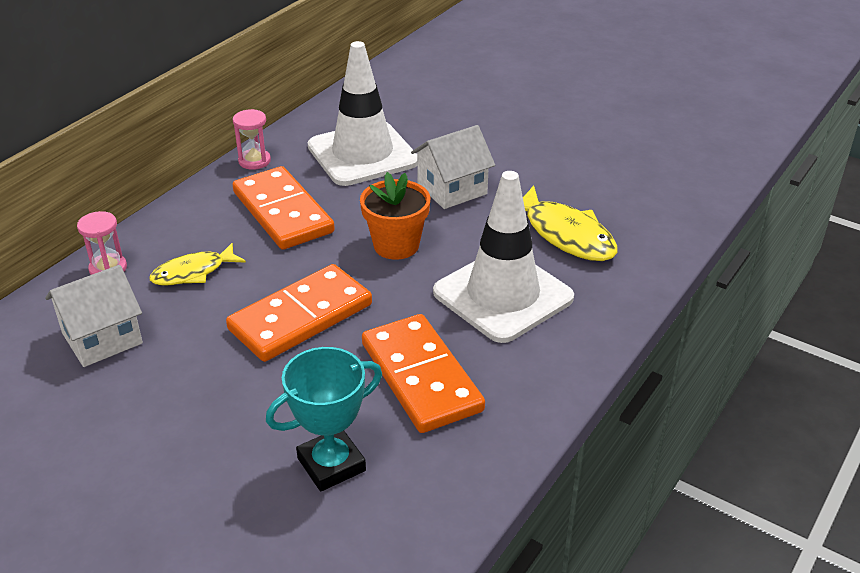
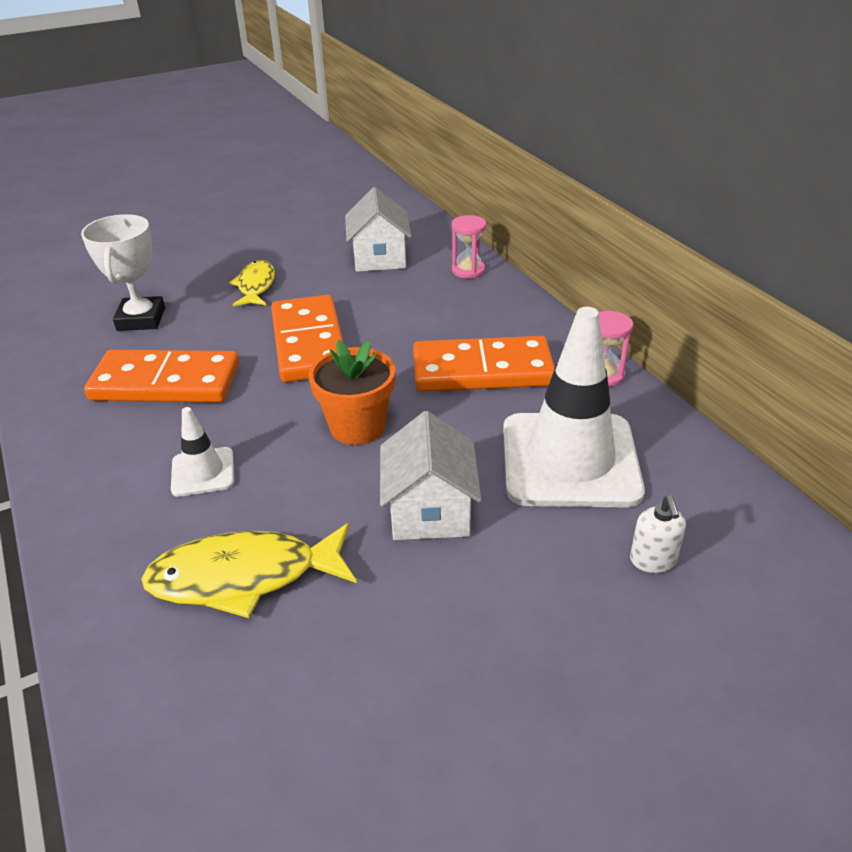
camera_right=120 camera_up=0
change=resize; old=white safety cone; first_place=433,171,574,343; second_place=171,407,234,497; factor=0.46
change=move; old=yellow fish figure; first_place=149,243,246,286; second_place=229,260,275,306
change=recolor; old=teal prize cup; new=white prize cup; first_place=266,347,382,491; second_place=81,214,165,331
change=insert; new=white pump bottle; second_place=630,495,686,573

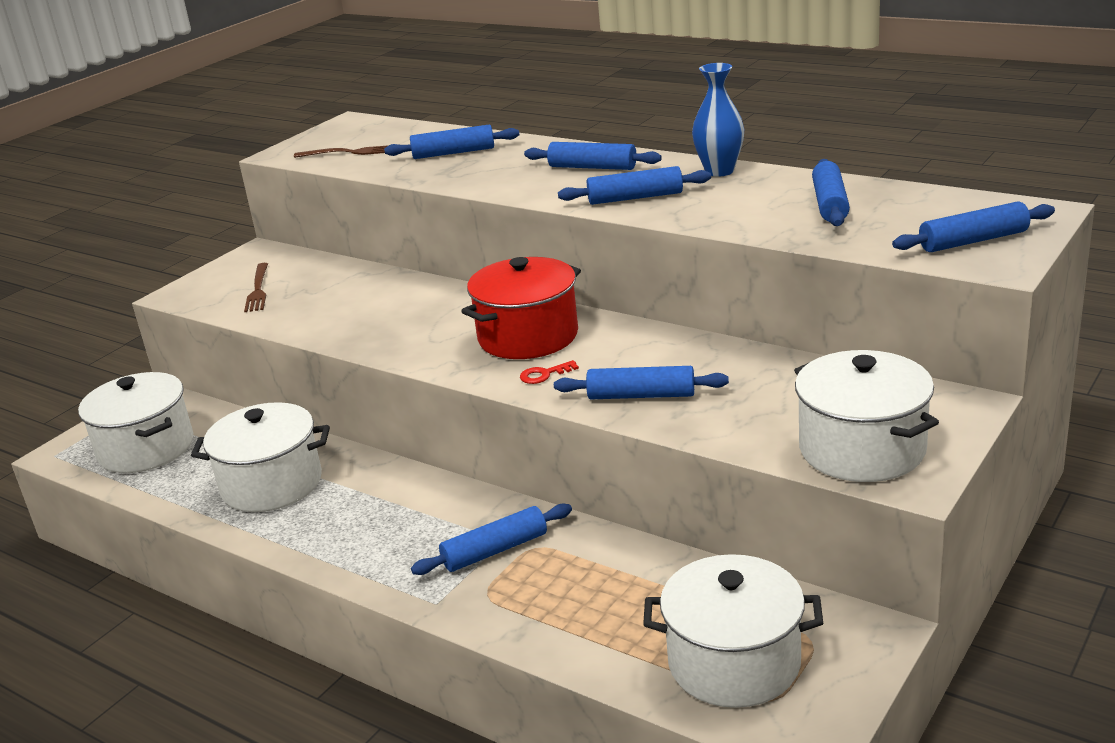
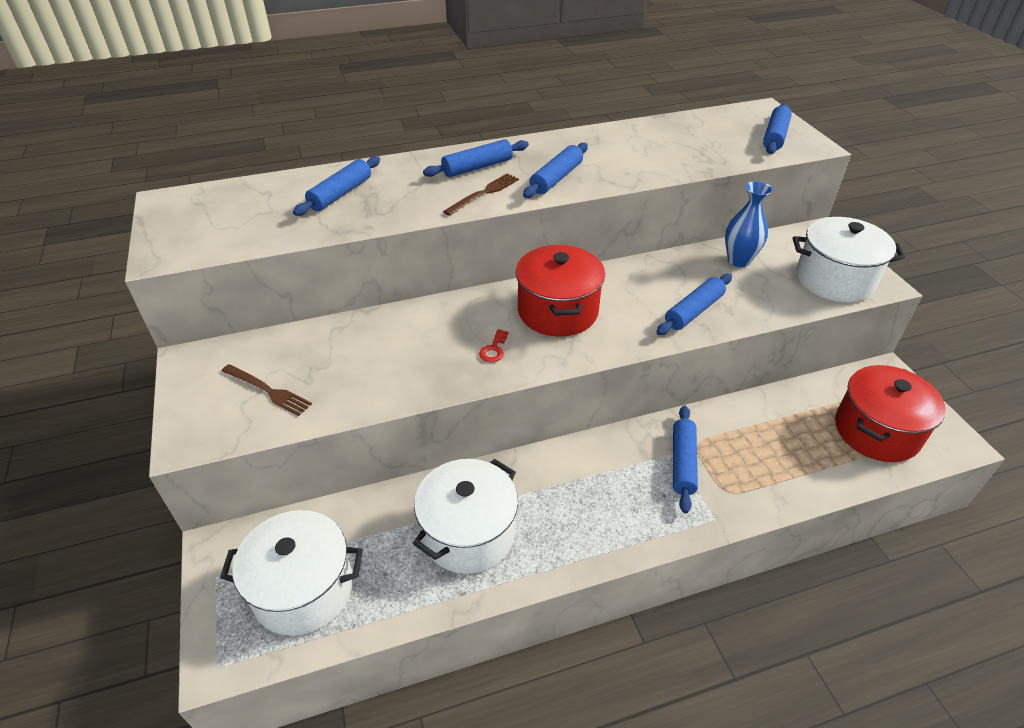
camera_right=-55 camera_up=15
change=move; old=blue tall vase; first_place=692,63,744,177; second_place=725,181,773,267
change=move; old=brown fork; first_place=294,145,389,158; second_place=443,173,519,216
change=delete; old=blue rolling pin; first_place=812,159,850,226
change=move; old=crimson key; first_place=520,360,579,384; second_place=479,329,508,362
change=recolor; old=white cooking pot; new=crimson cooking pot; first_place=643,554,823,708; second_place=835,365,946,462

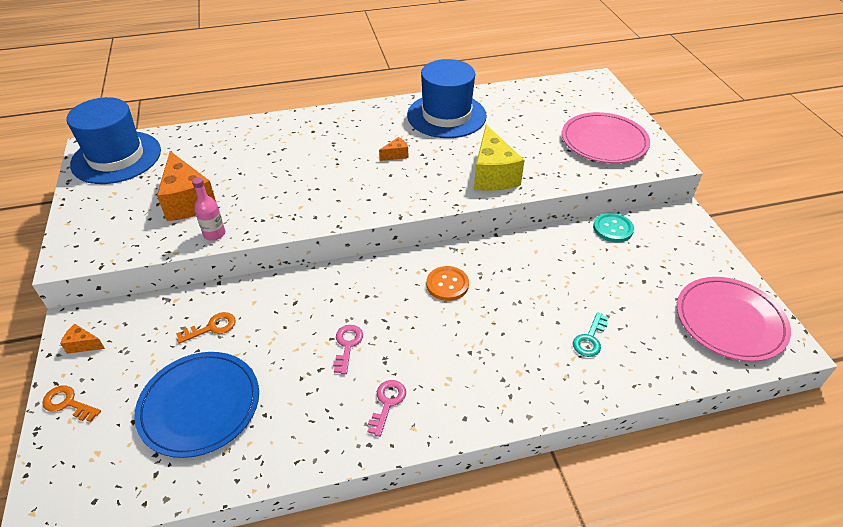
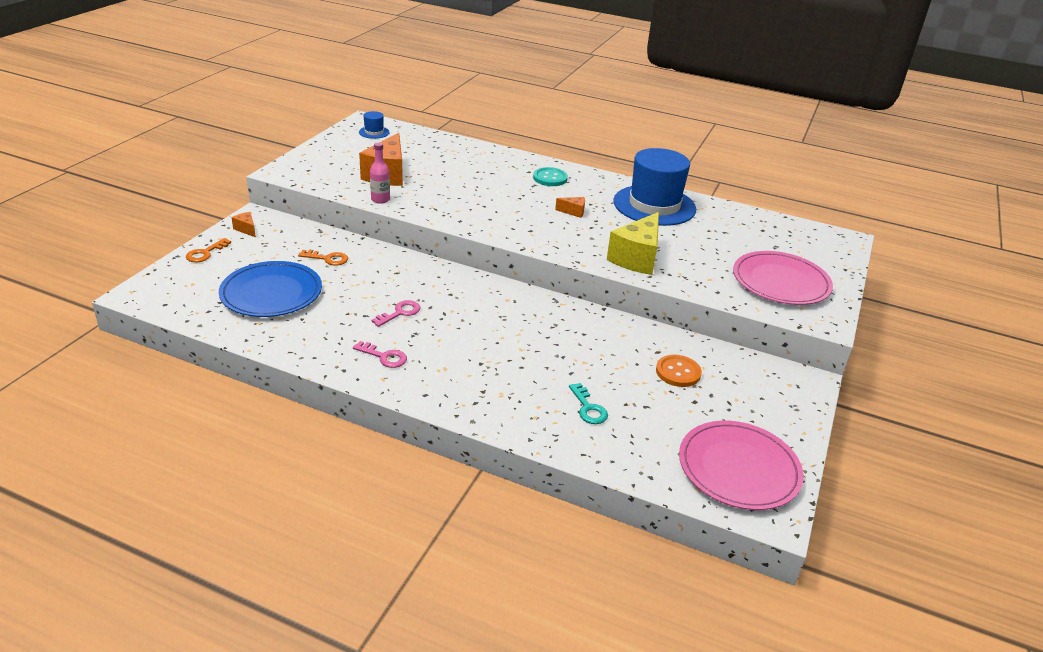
camera_right=35 camera_up=-10
change=resize; old=blue tall hat; first_place=67,97,161,184; second_place=359,111,390,139; factor=0.41
change=move; old=teal shirt button; first_place=593,213,634,242; second_place=533,167,568,186
change=move; old=bright orange shirt button; first_place=426,266,469,301; second_place=656,355,702,387
change=rotate; old=teal key; first_place=573,312,608,357; second_place=569,383,608,424; degrees=-90
change=rotate; old=rosy key; first_place=367,380,406,437; second_place=353,341,407,368; degrees=60
change=rotate; old=bright orange key; first_place=42,386,101,422; second_place=186,238,231,262; degrees=-120

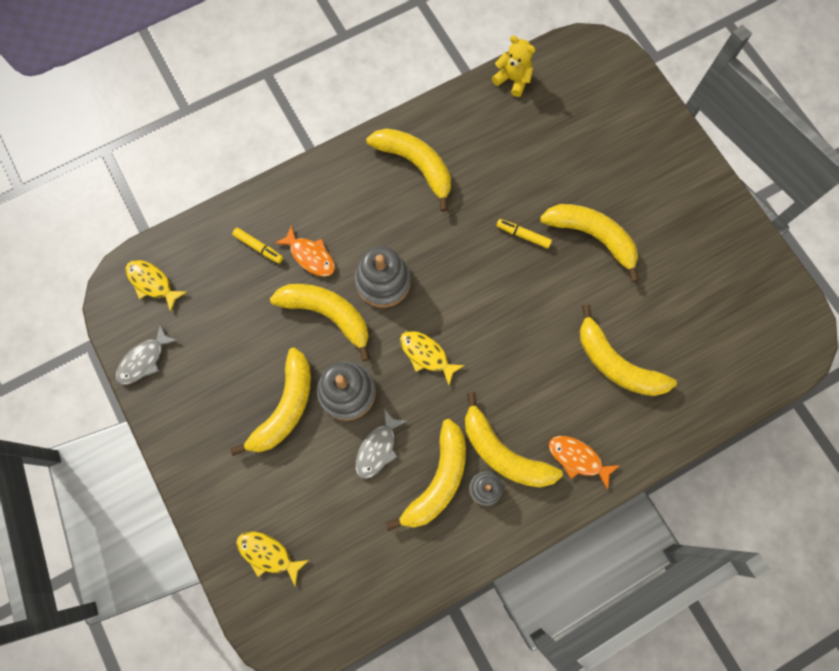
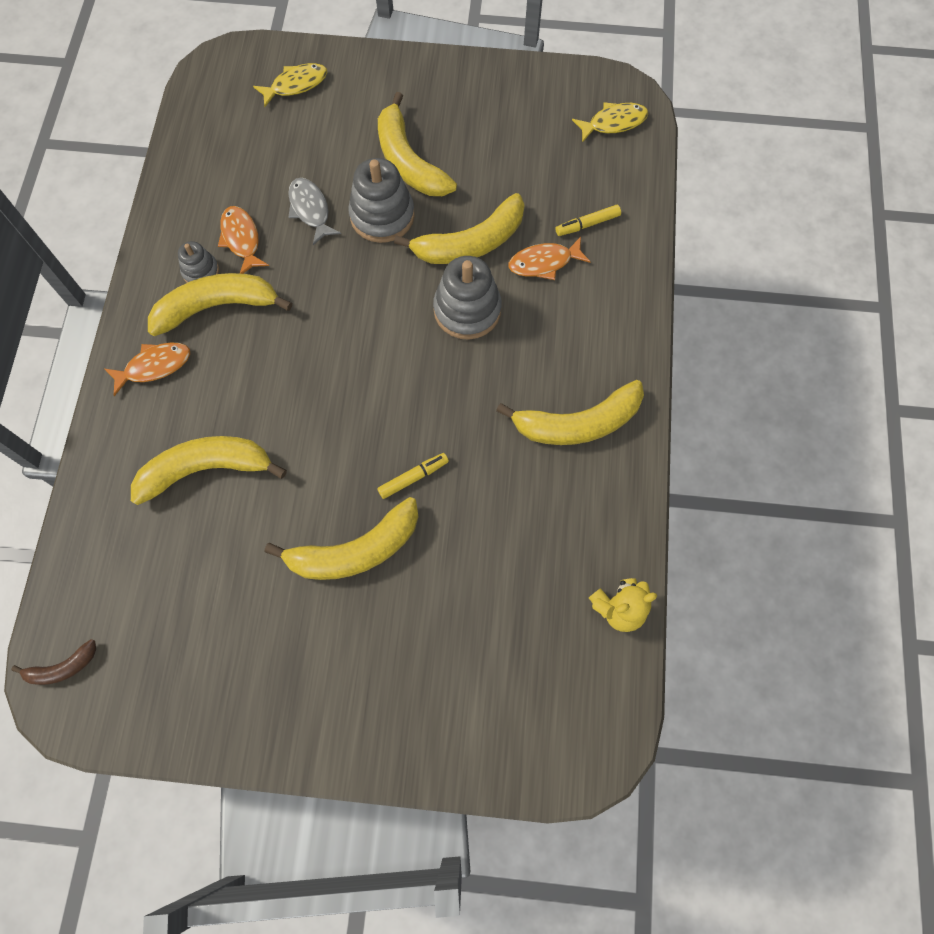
camera_right=125 camera_up=-5
change=delete; old=ash-grey fish figure; first_place=116,324,179,385
change=delete; old=yellow fish figure; first_place=400,331,465,385
change=replace; old=yellow banana; new=bright orange fish figure; first_place=386,419,466,531; second_place=218,206,269,274
change=insert; new=brown banana; second_place=11,639,96,685

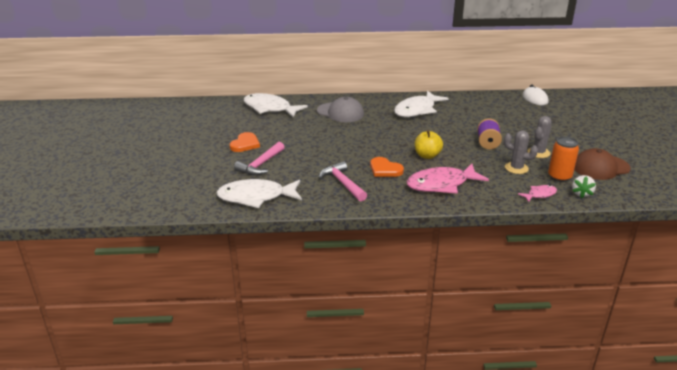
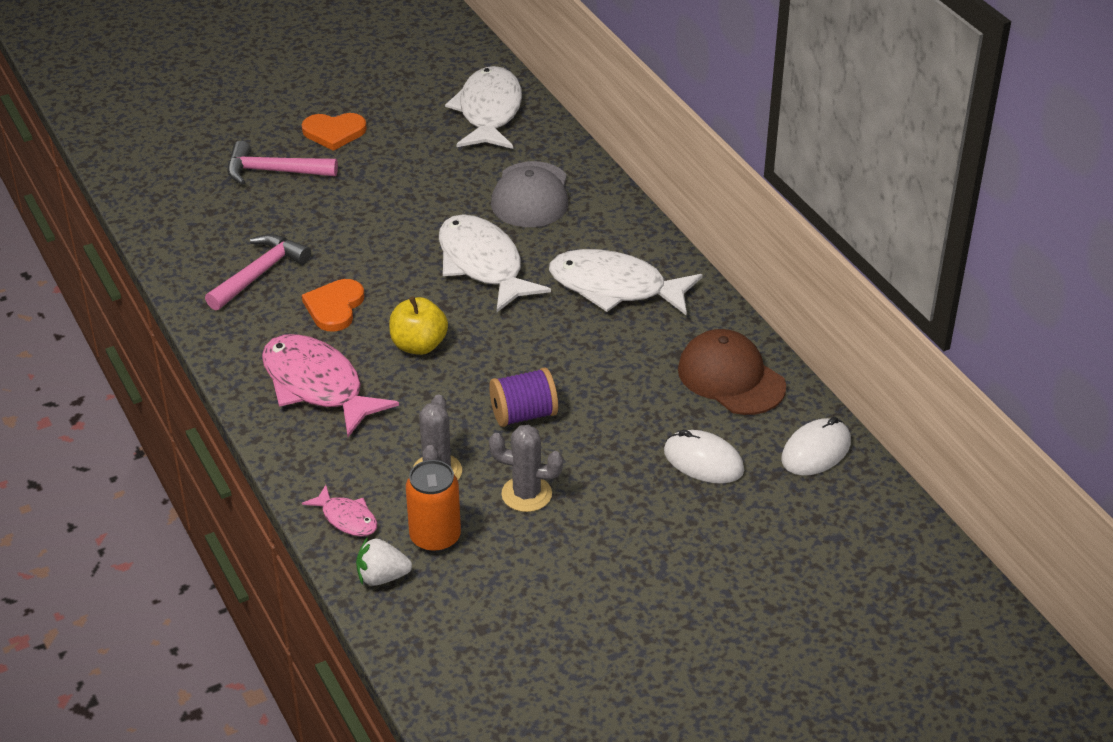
camera_right=65 camera_up=10
change=move; old=brown peaked cap; first_place=574,148,631,180; second_place=678,329,786,415
change=move; old=white fish figure; first_place=216,179,302,208; second_place=439,214,551,312
change=insert; new=white mouse; second_place=664,429,744,484

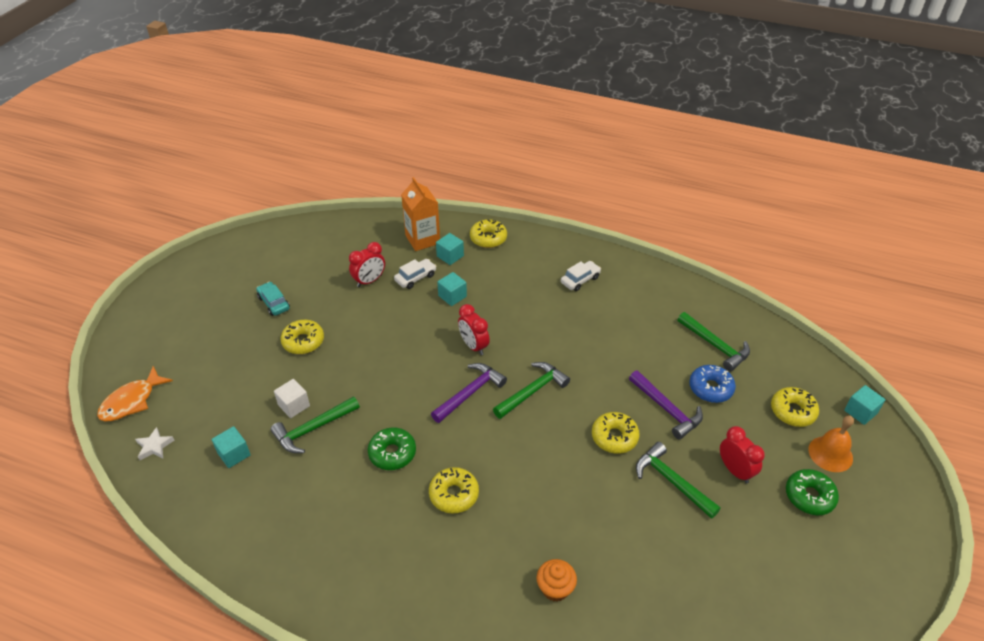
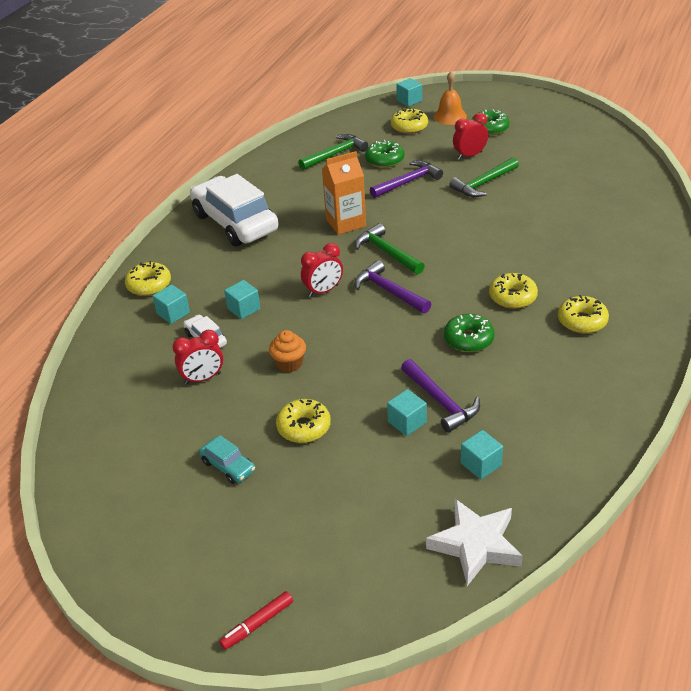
camera_right=-85 camera_up=-5
change=move; old=bright orange milk carton; first_place=401,177,440,251; second_place=322,151,366,235
change=rotate; old=crimson clock; first_place=349,242,385,287; second_place=172,330,223,384; degrees=105
change=resize; old=white car; first_place=561,261,601,291; second_place=190,174,279,247; factor=2.33
change=rotate; old=teal car; first_place=256,282,290,316; second_place=199,435,255,484; degrees=-105
change=recolor; old=blue doughnut; new=emerald doughnut; first_place=689,365,736,403; second_place=365,140,404,168
change=delete; old=bright orange fish figure; first_place=97,366,173,421
change=recolor; old=white block; new=teal block; first_place=274,379,310,418; second_place=387,389,427,436
change=recolor; old=emerald hammer; new=violet hammer; first_place=271,396,360,453; second_place=401,359,480,433
change=move; old=yellow doughnut; first_place=592,412,640,454; second_place=558,295,609,334
change=resize; old=white star shape; first_place=135,427,174,460; second_place=426,499,523,586; factor=1.97
change=move; old=bright orange muffin; first_place=536,559,577,602; second_place=269,330,306,373
change=insert; new=crimson marker; second_place=219,591,293,650

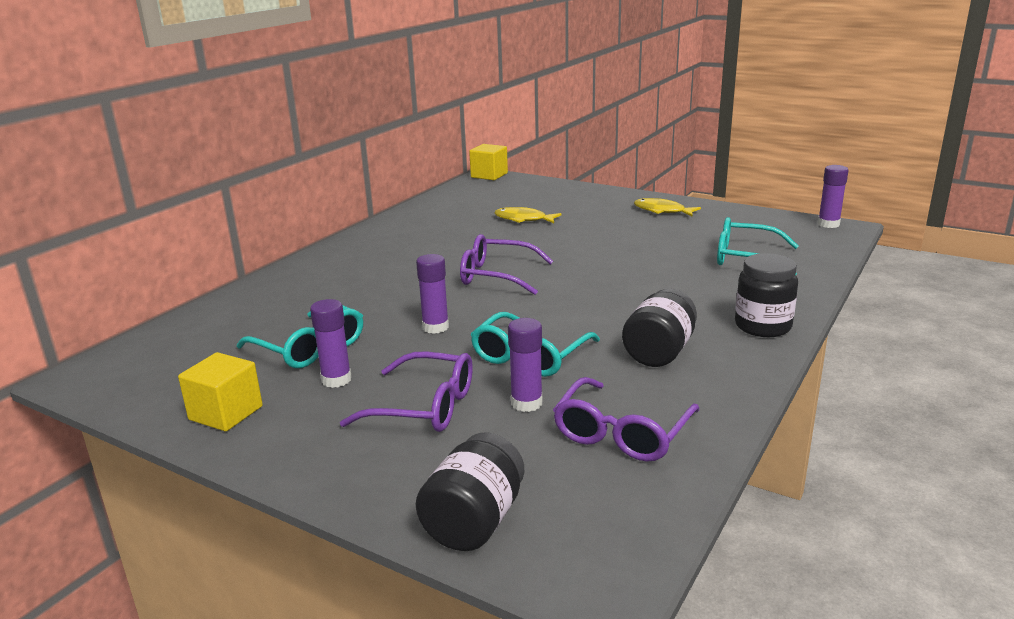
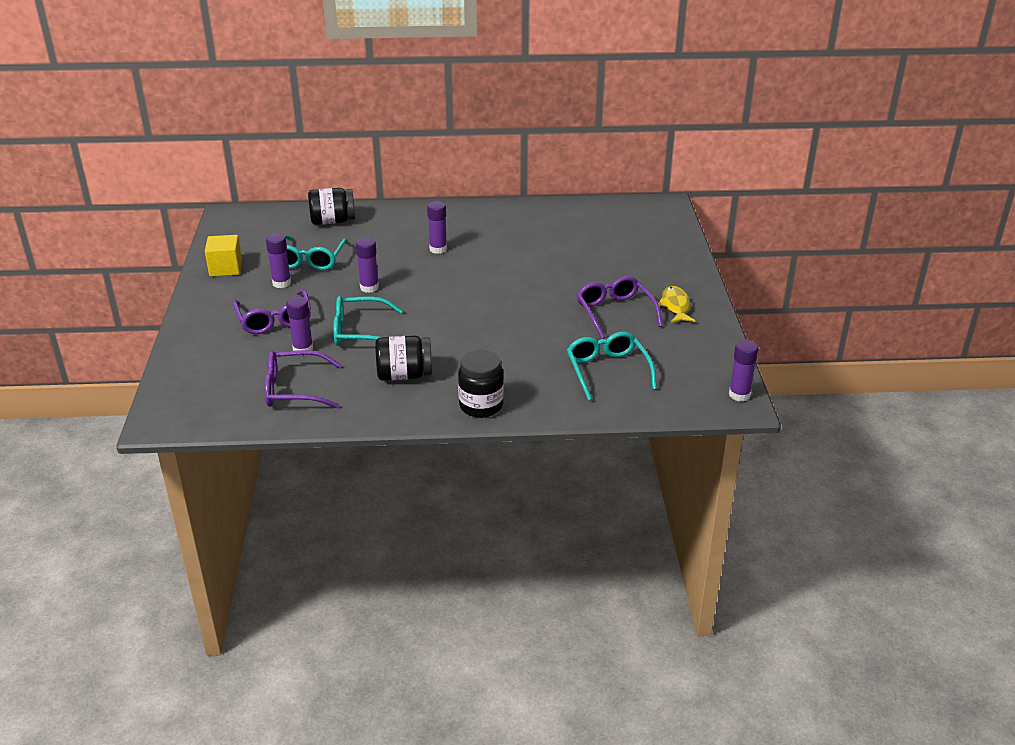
camera_right=55 camera_up=10
change=delete; old=yellow block; first_place=469,144,508,180
change=delete; old=yellow fish figure; first_place=495,207,561,223
change=move; old=violet spectacles; first_place=460,234,553,295; second_place=577,276,663,339
change=move; old=jet-black preserve jar; first_place=416,432,524,551; second_place=308,188,355,225
change=insert; new=violet stick of glue; second_place=427,201,447,254

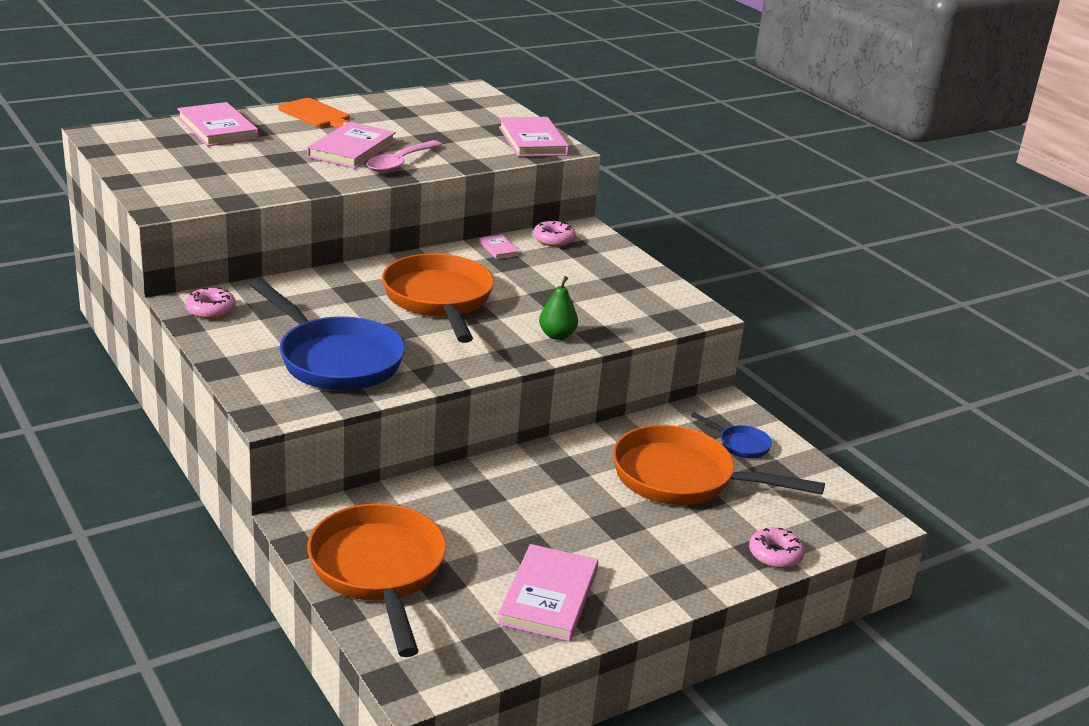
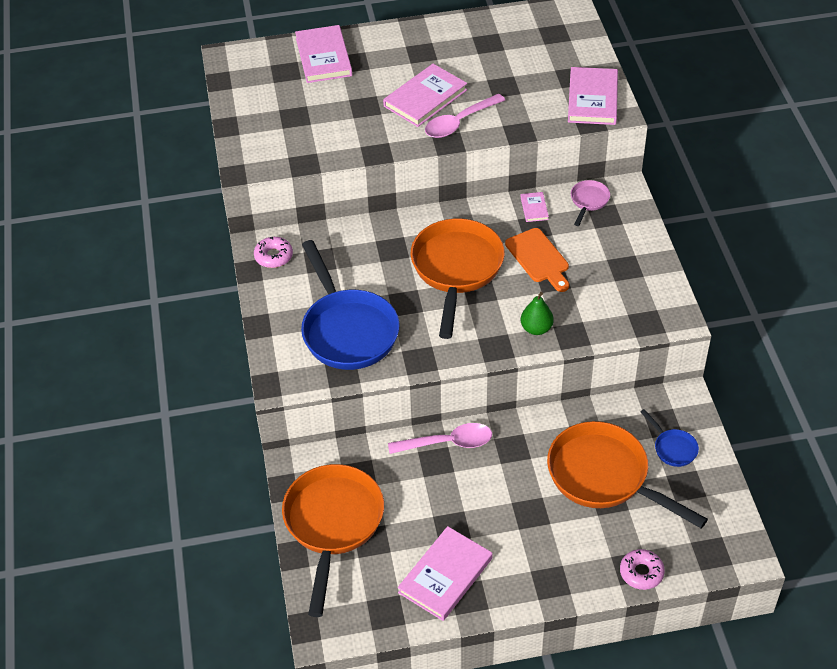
camera_right=25 camera_up=20
change=move; old=bright orange cutting board; first_place=278,98,349,128; second_place=505,228,569,292
change=replace; old=rosy doughnut; new=rosy skillet; first_place=533,220,576,247; second_place=571,180,610,226
change=insert; new=rosy spoon; second_place=388,423,492,454

